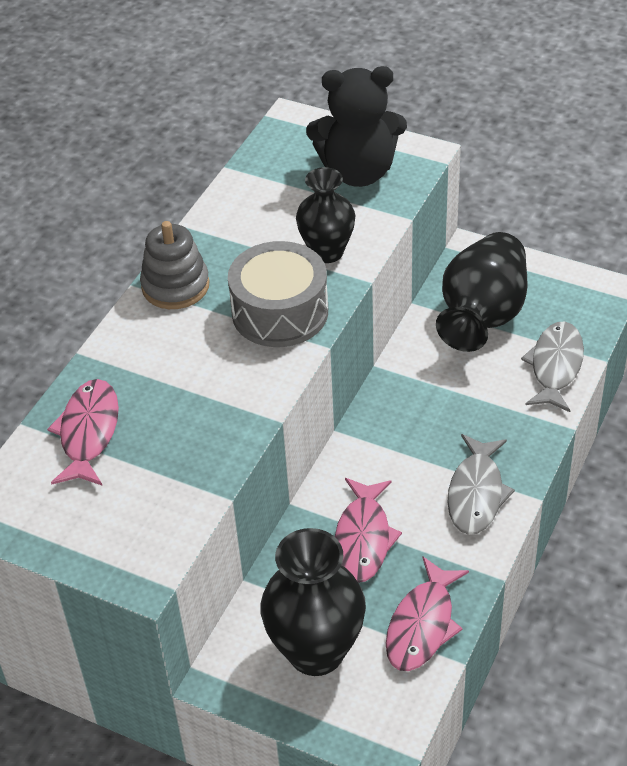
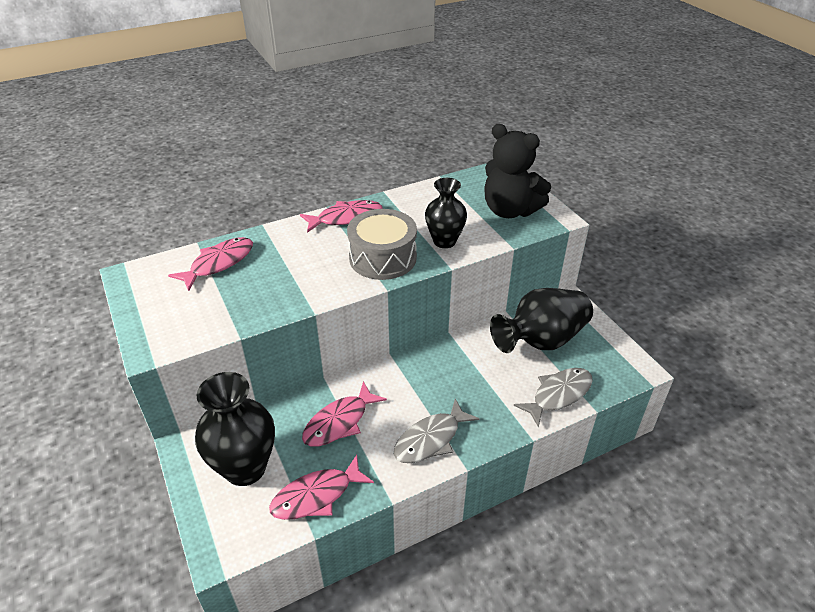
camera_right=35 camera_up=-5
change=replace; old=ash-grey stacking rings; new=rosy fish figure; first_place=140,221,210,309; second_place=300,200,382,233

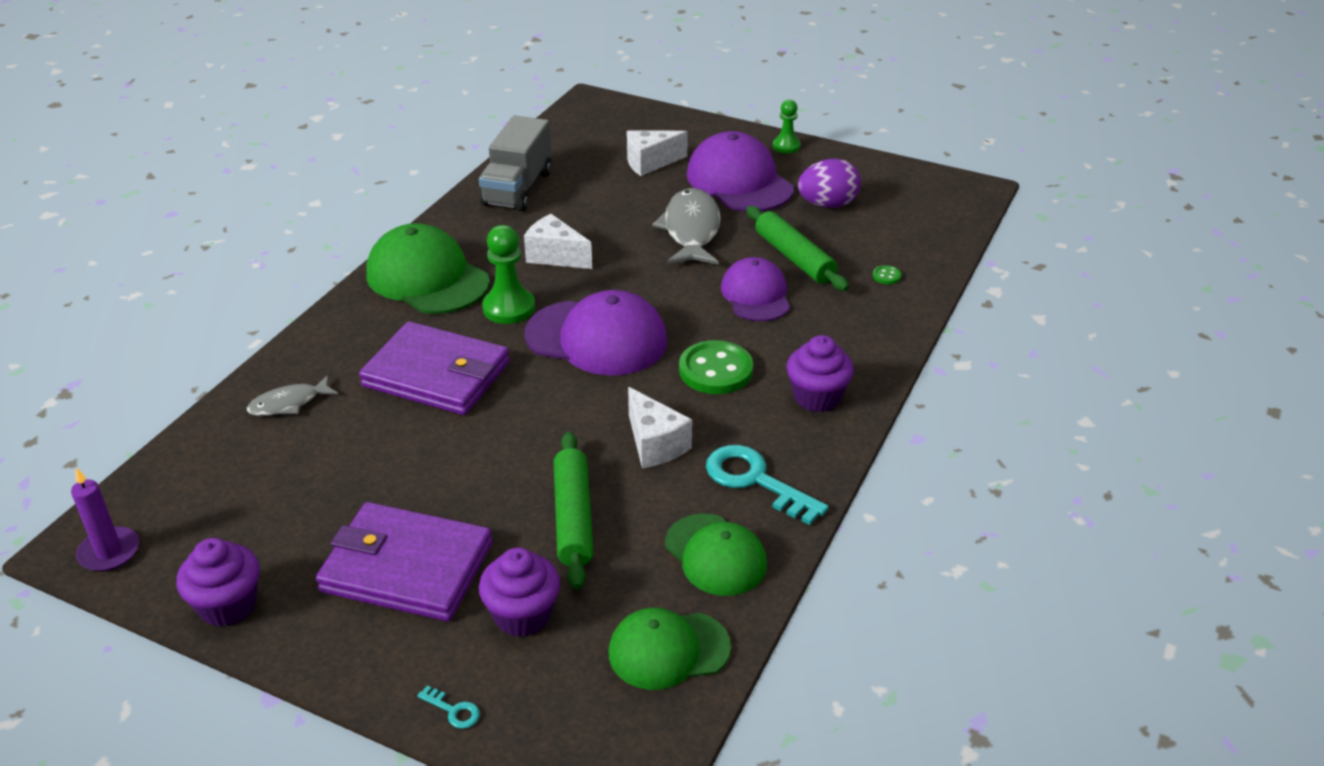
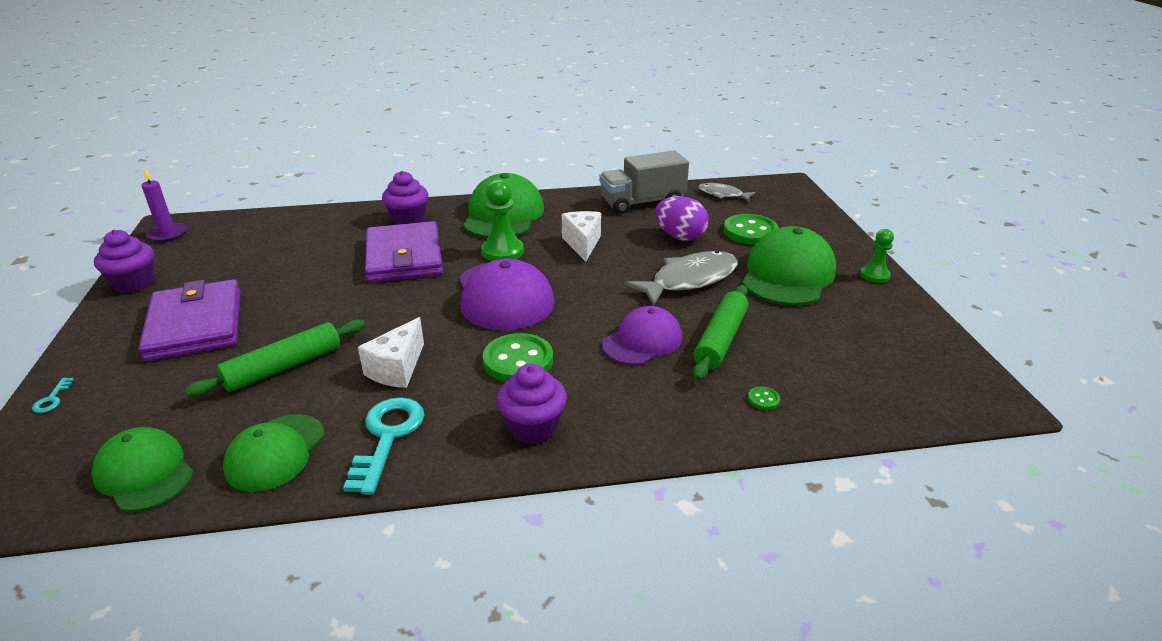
camera_right=55 camera_up=-5
change=replace; old=white piece of cheese; new=emerald shirt button; first_place=627,130,688,176; second_place=724,214,779,245
change=recolor; old=violet peaked cap; new=emerald peaked cap; first_place=687,131,794,212; second_place=742,226,836,306
change=move; old=violet egg shape; first_place=798,159,861,208; second_place=655,196,709,241
change=move; old=ash-grey fish figure; first_place=247,375,339,416; second_place=699,183,756,202
change=move; old=violet muffin; first_place=479,547,560,637; second_place=382,171,428,225

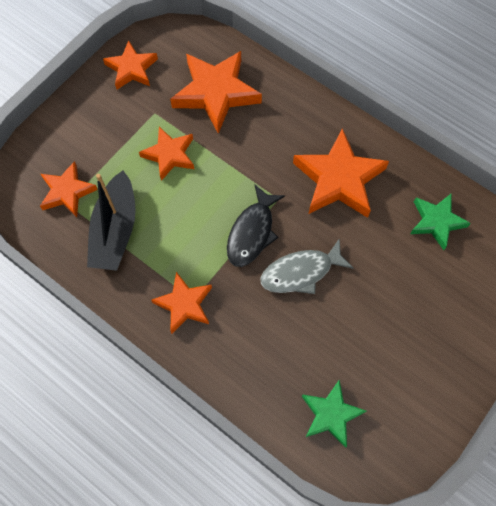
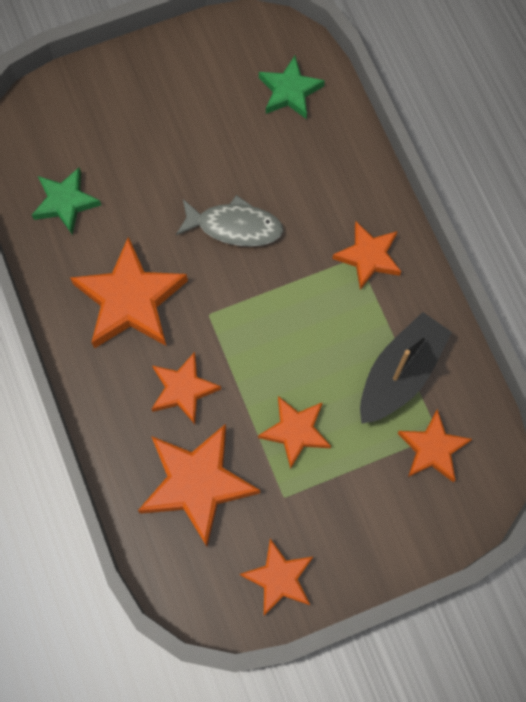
camera_right=-150 camera_up=5
change=delete; old=jet-black fish figure; first_place=227,185,285,267
change=insert; new=bright orange star shape; second_place=152,352,221,424

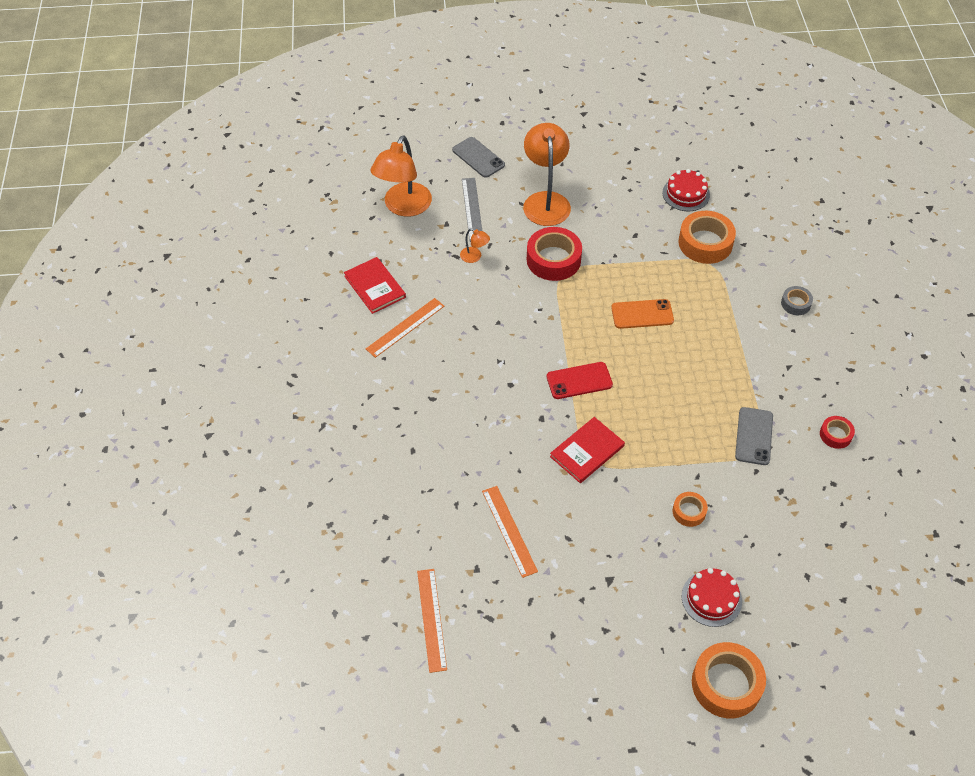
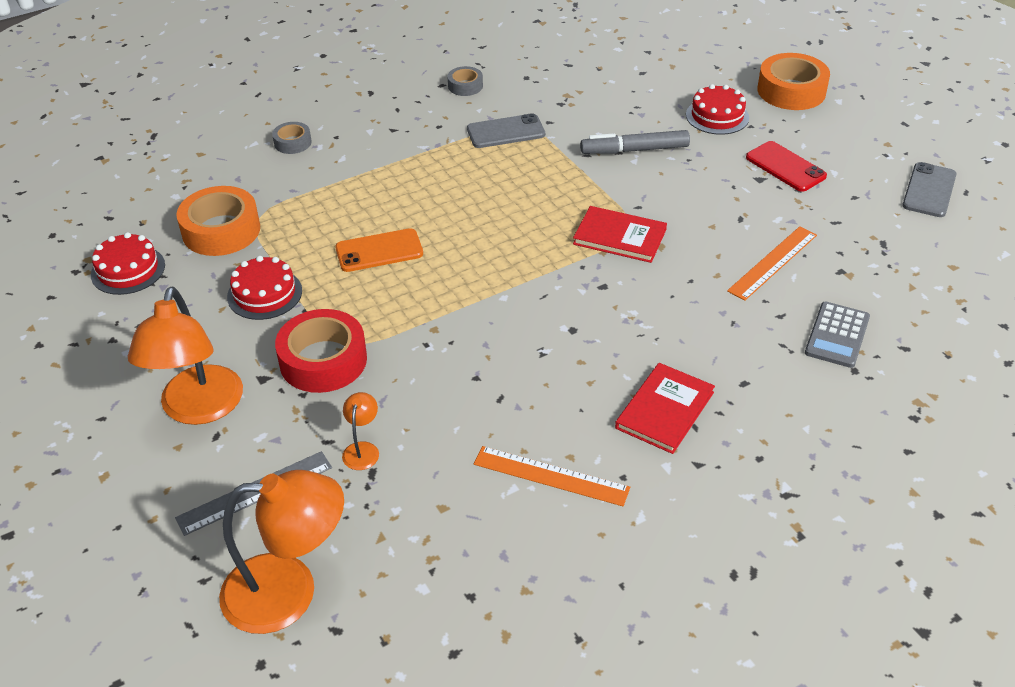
camera_right=-115 camera_up=-10
change=rotate; old=bright orange desk lamp; first_place=523,123,571,226; second_place=128,286,243,425; degrees=-60
change=move; old=ash-grey smartphone; first_place=452,137,505,178; second_place=902,162,956,217
change=move; old=crimson hardback; first_place=344,257,406,314; second_place=615,363,715,454
change=rotate; old=bright orange smartphone; first_place=611,299,674,329; second_place=335,228,423,272; degrees=-75
change=move; old=crimson smartphone; first_place=547,362,613,399; second_place=746,141,827,192
change=recolor; old=crimson sticky tape; new=ash-grey sticky tape; first_place=820,416,855,449; second_place=447,66,483,96
change=replace; old=bright orange sticky tape; new=ash-grey marker; first_place=673,492,708,527; second_place=580,130,690,154
change=delete; old=bright orange ruler; first_place=417,569,447,673
change=insert; new=crimson layer cake; second_place=227,256,302,320
change=insert; new=ash-grey adding machine; second_place=805,302,870,368

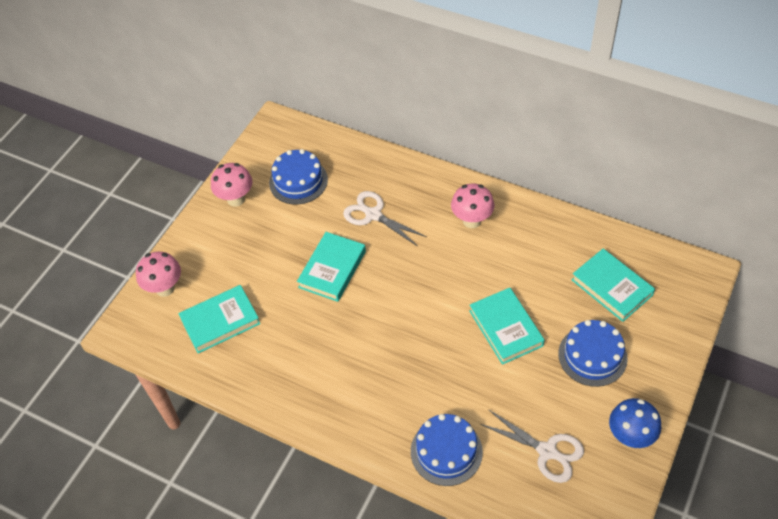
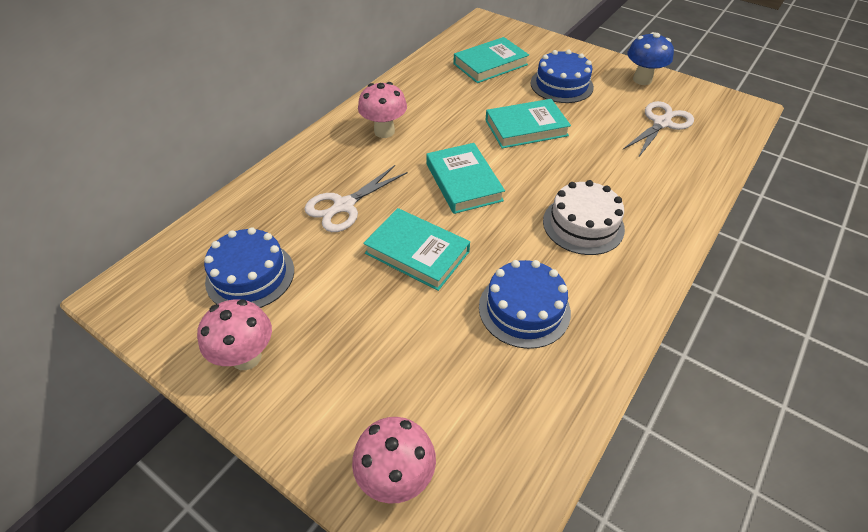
camera_right=-85 camera_up=-5
change=move; old=teal hardback; first_place=178,285,260,353; second_place=426,143,505,214
change=move; old=blue layer cake; first_place=411,414,483,486; second_place=479,260,571,349
change=insert; new=white layer cake; second_place=543,180,625,255

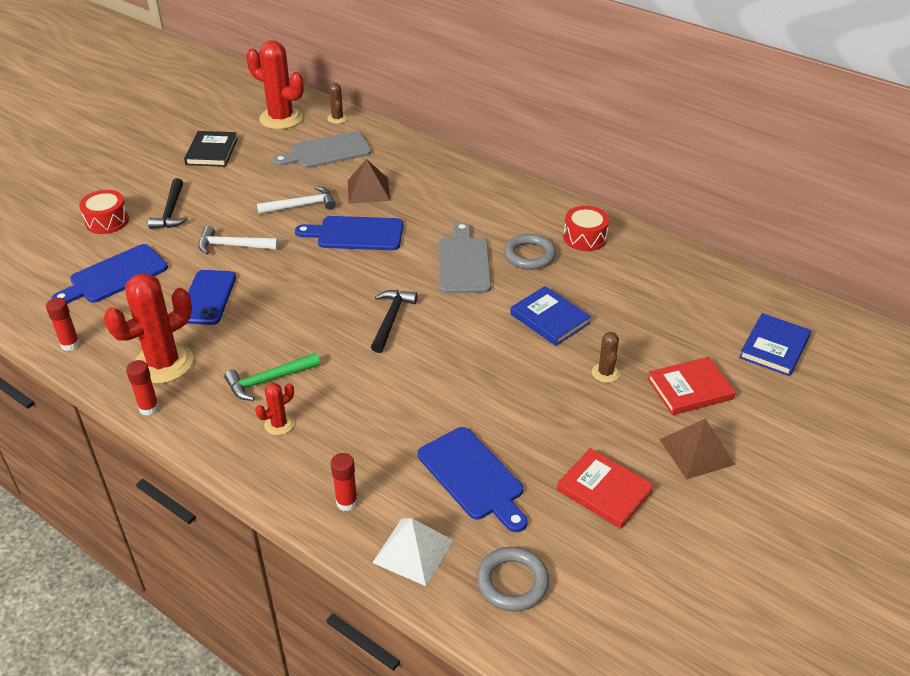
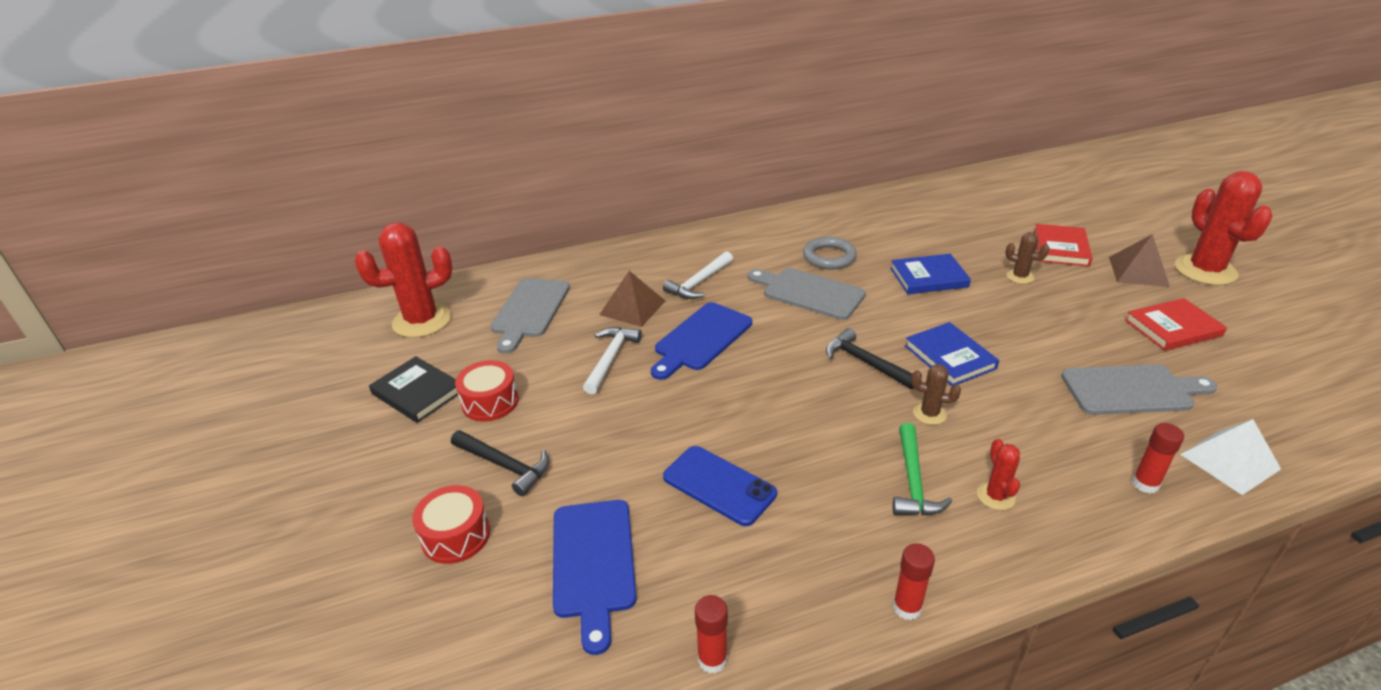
camera_right=-55 camera_up=-5
change=move; old=brown prickly plant; first_place=327,83,348,124; second_place=911,364,961,425
change=move; old=crimson drum; first_place=563,206,609,251; second_place=455,360,519,421
change=move; old=white hammer; first_place=198,226,279,254; second_place=663,251,733,299
change=move; old=crimson prickly plant; first_place=104,273,193,384; second_place=1175,171,1273,285
change=move; old=blue hardback; first_place=739,313,811,376; second_place=905,322,999,386
change=recolor; old=blue cutting board; new=ash-grey cutting board; first_place=418,427,528,532; second_place=1061,364,1217,415
change=delete; old=ash-grey torus; first_place=477,547,549,612

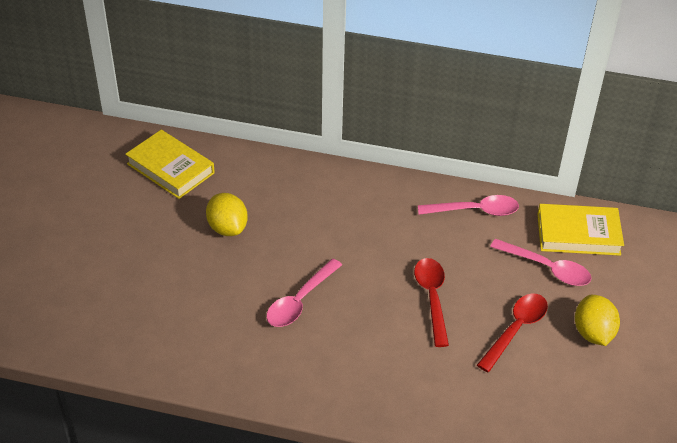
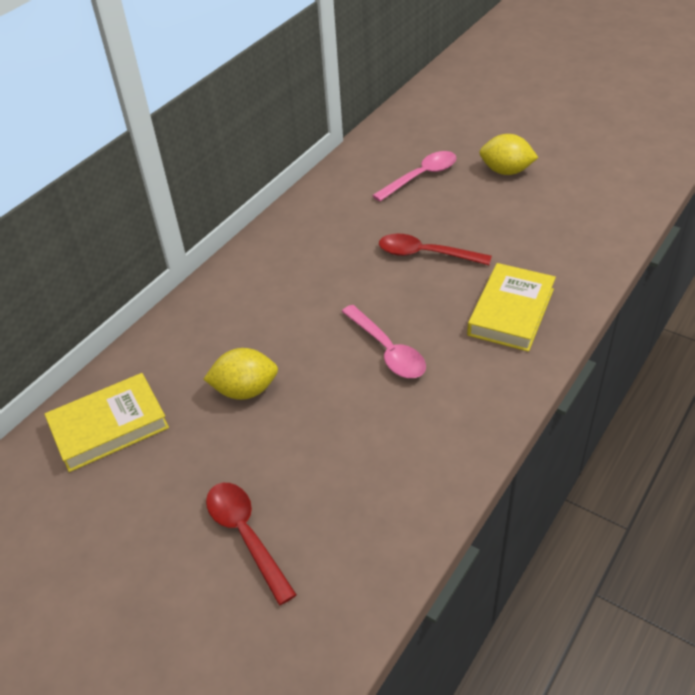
camera_right=-65 camera_up=0
change=delete; old=rosy spoon; first_place=418,195,519,216
change=move; old=yellow hardback; first_place=537,204,624,256; second_place=467,263,556,352
change=move; old=crimson spoon; first_place=477,294,548,372; second_place=206,483,297,605

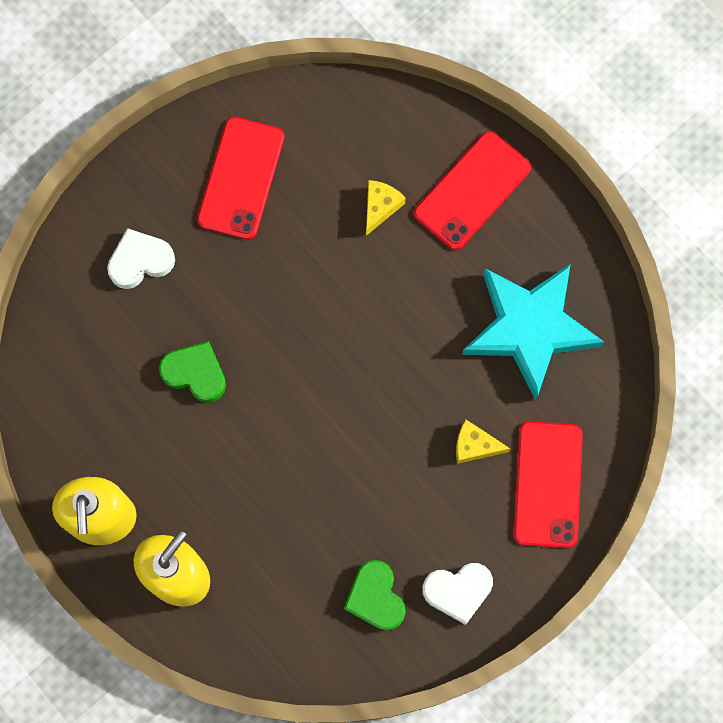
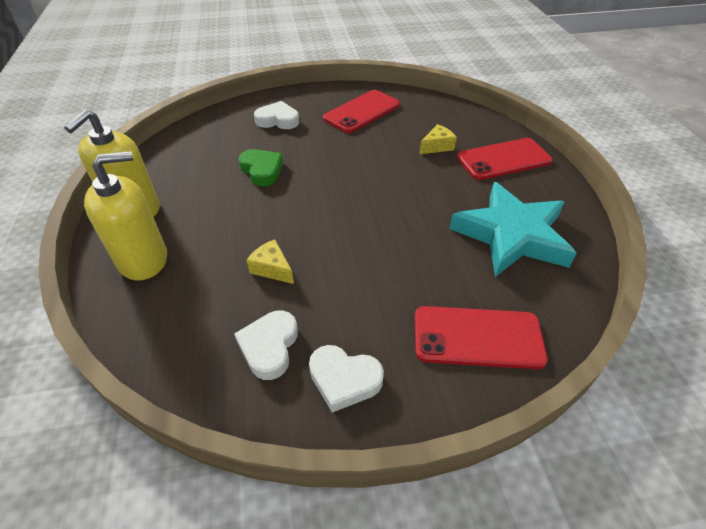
camera_right=30 camera_up=-30
change=move; old=yellow piece of cheese; first_place=456,419,510,464; second_place=247,239,294,284
change=rotate; old=crimson smartphone; first_place=514,421,583,548; second_place=415,306,548,369; degrees=60
change=recolor; old=emerald heart; new=white heart; first_place=344,560,406,631; second_place=234,310,298,380

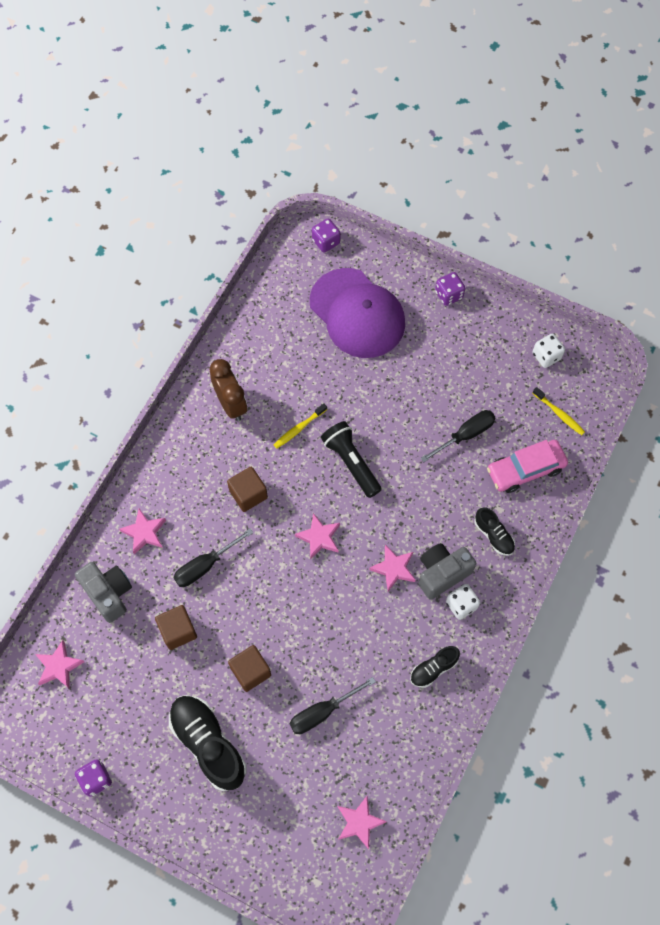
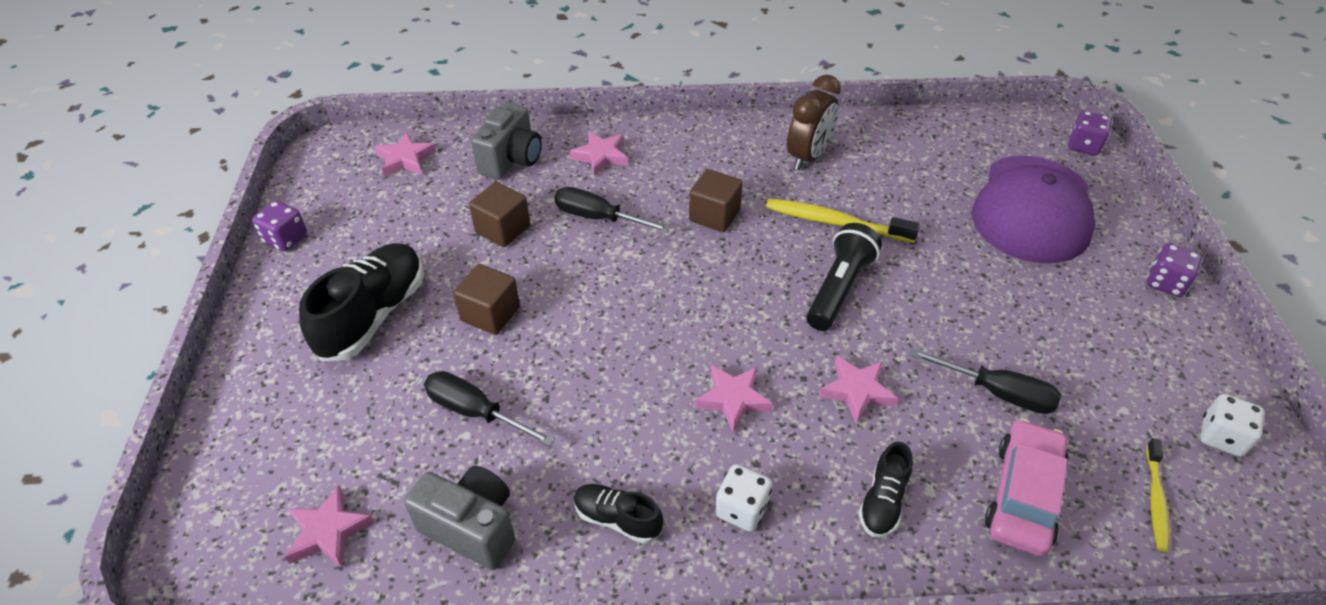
camera_right=60 camera_up=-20
change=resize; old=yellow toothbrush; first_place=274,403,327,449; second_place=766,198,920,243; factor=1.6
change=rotate; old=rosy car; first_place=487,440,568,493; second_place=985,419,1069,556; degrees=75
change=move; old=rosy star shape; first_place=295,513,340,560; second_place=819,355,898,424
change=move; old=ash-grey photo camera; first_place=418,543,476,600; second_place=404,466,515,570

